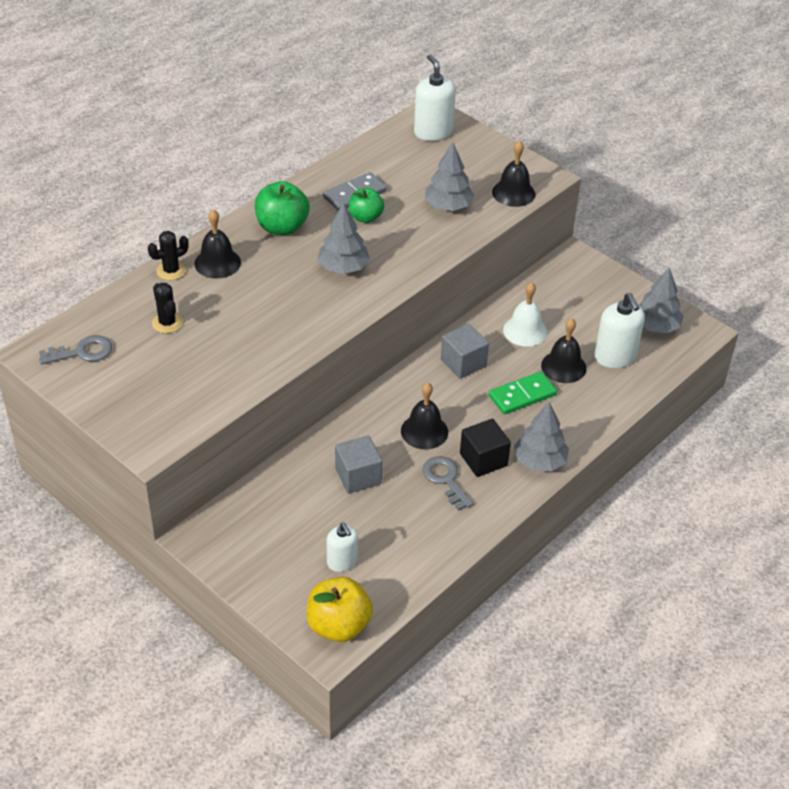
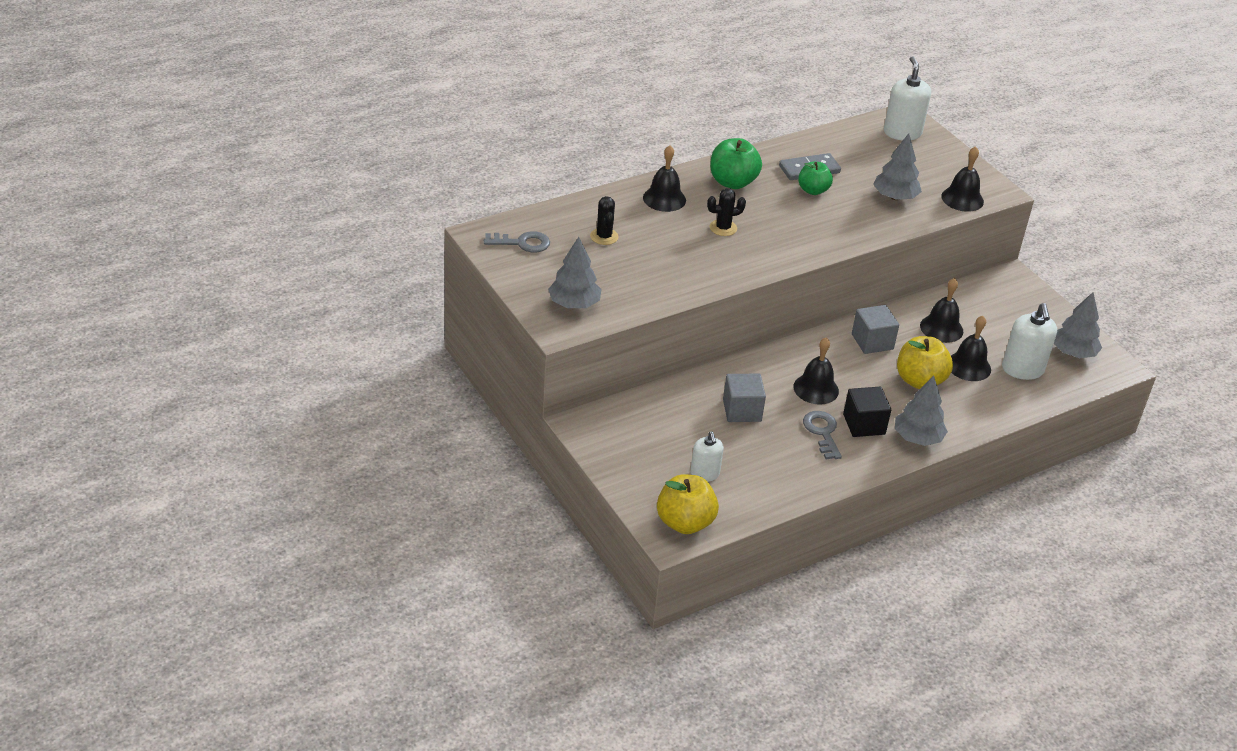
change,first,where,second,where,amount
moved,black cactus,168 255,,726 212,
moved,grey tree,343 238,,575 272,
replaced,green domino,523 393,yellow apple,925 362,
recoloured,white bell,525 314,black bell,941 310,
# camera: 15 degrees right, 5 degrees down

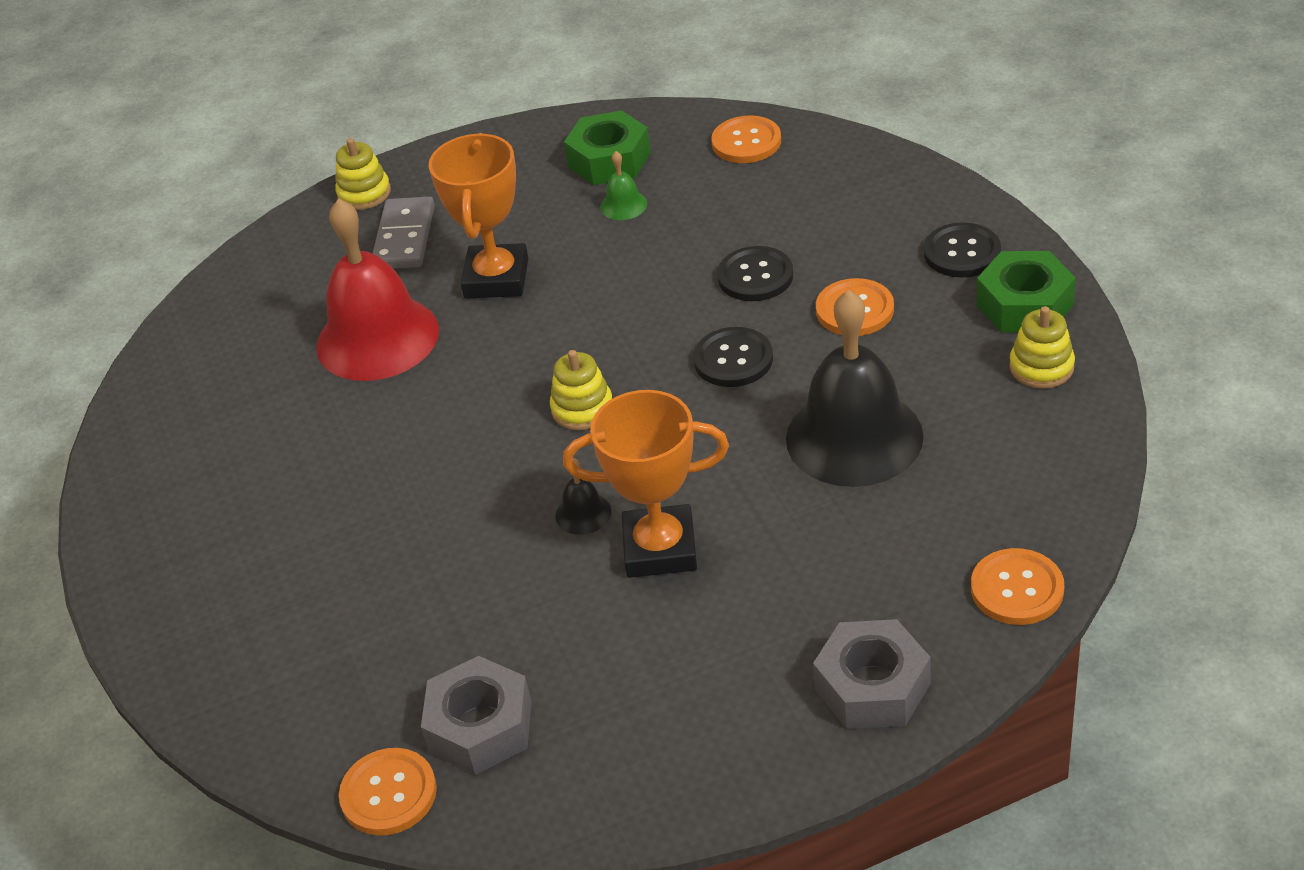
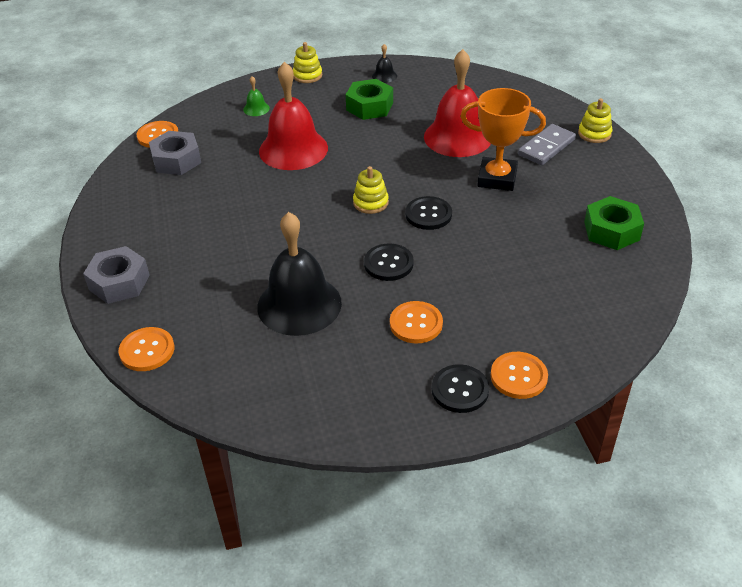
change,first,where,second,where,amount
removed,orange trophy,646 484,,,
added,,,red bell,293 116,
moved,black bell,583 496,,384 63,
moved,green bell,623 185,,256 96,
moved,orange button,746 139,,519 375,
moved,black button,755 273,,429 213,
moved,green nut,1026 292,,369 99,
moved,yellow stacking toy,1042 347,,307 62,
turned,grey domino,403 233,,547 144,60 degrees counterclockwise
# camera: 95 degrees right, 0 degrees up

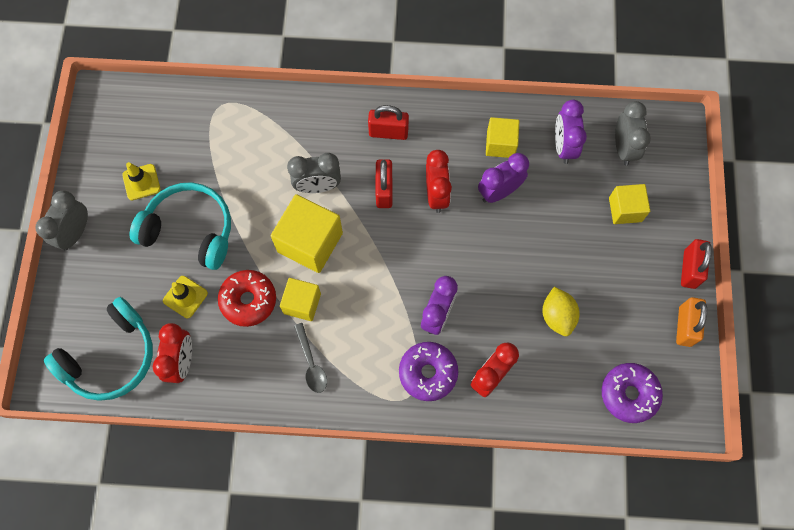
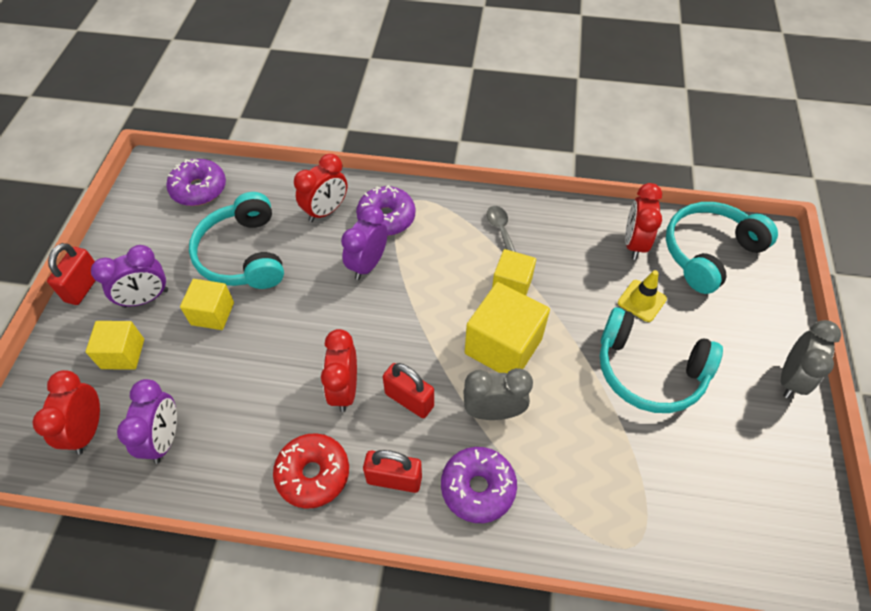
change,first,where,second,where,amount
removed,yellow traffic cone,141 181,,,
removed,orange padlock,691 322,,,
added,,,purple donut,479 485,
moved,red donut,247 298,,311 471,
moved,purple clock,503 178,,129 276,
moved,yellow cube,503 137,,207 304,
replaced,yellow lemon,561 311,turquoise headphones,236 240,
recoloured,grey clock,633 133,red clock,66 412,
turned,red padlock,384 183,,408 390,60 degrees counterclockwise
# camera: 175 degrees left, 15 degrees down

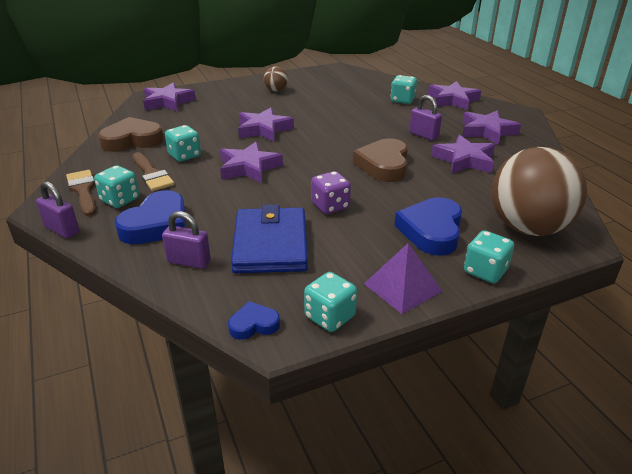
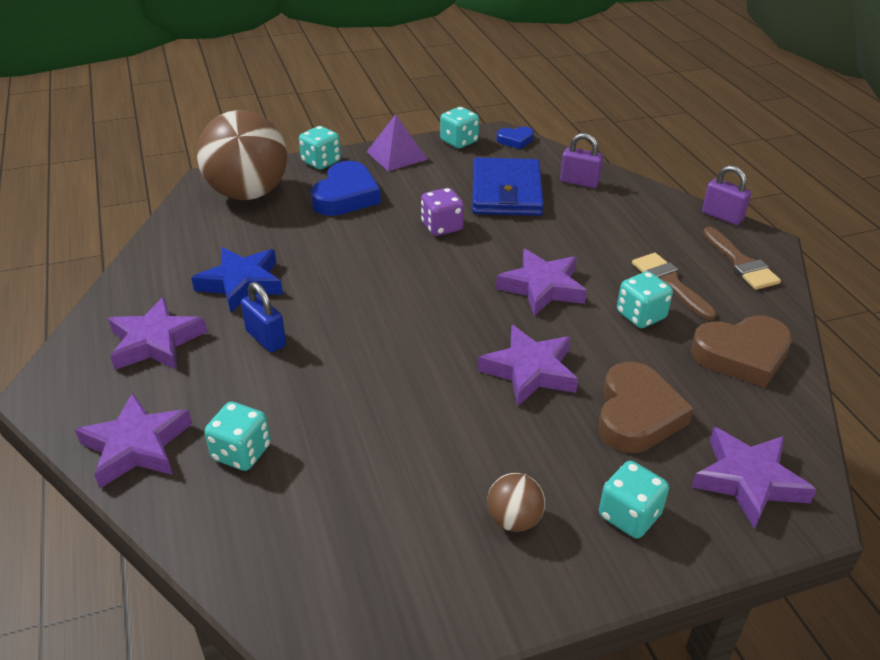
change,first,where,second,where,amount
removed,blue heart,150 217,,,
moved,turquoise dice,116 186,,634 500,
moved,brown heart,380 160,,646 407,
recoloured,purple padlock,425 118,blue padlock,263 317,
recoloured,purple star,463 154,blue star,237 280,
# camera: 175 degrees left, 5 degrees up

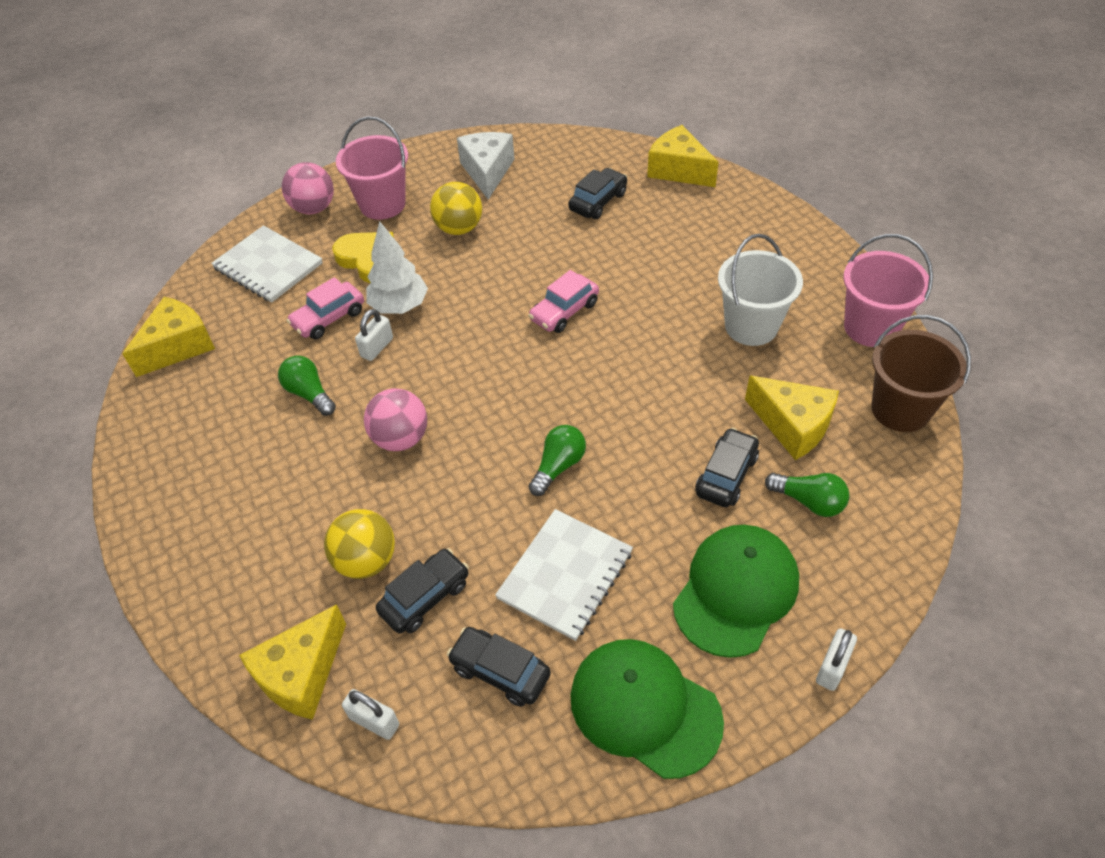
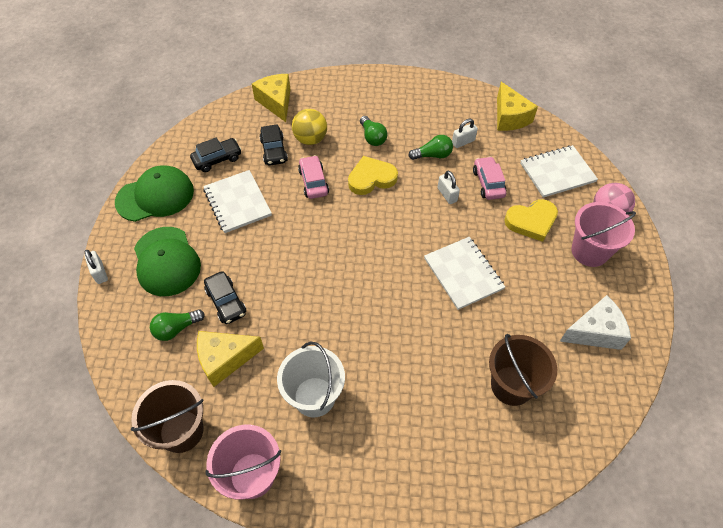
change,first,where,second,where,amount
removed,white tree,397 267,,,
removed,yellow ball,456 208,,,
removed,yellow cheese,683 156,,,
added,,,white notebook,464 273,
moved,white padlock,370 714,,465 133,
moved,pink car,563 301,,313 177,
moved,green light bulb,557 460,,373 131,
replaced,pink ball,395 419,yellow heart,373 175,
replaced,black car,597 193,brown bucket,523 370,
turned,white cheese,486 166,,595 322,45 degrees counterclockwise
# camera: 120 degrees right, 5 degrees up

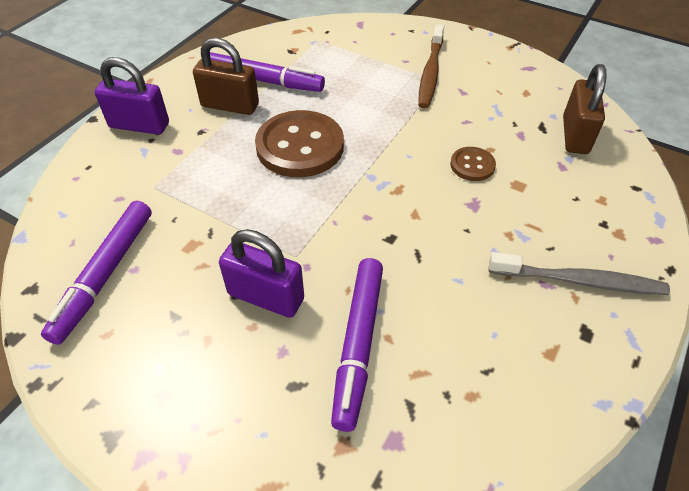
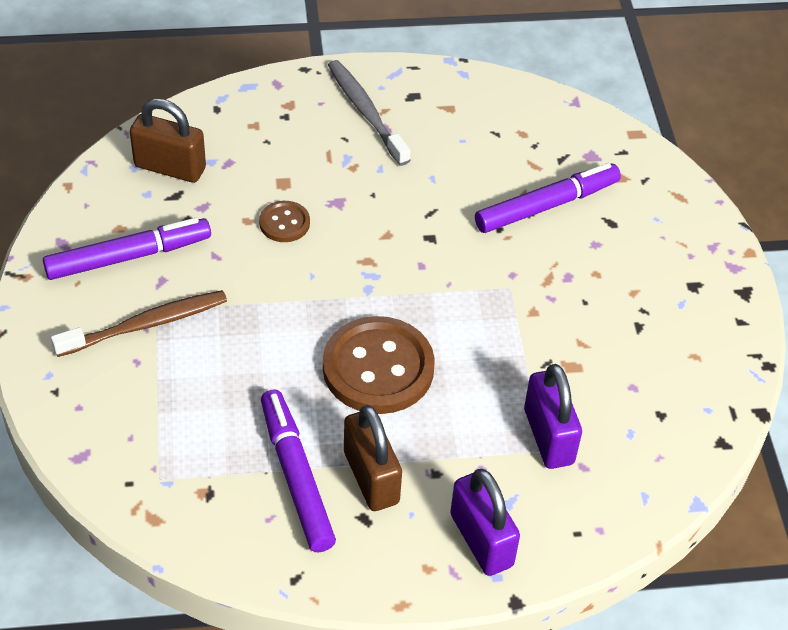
change,first,where,second,where,amount
moved,purple marker,96 273,,127 249,
moved,purple padlock,261 273,,553 416,
turned,brown padlock,584 109,,168 140,45 degrees clockwise
# camera: 130 degrees left, 0 degrees up

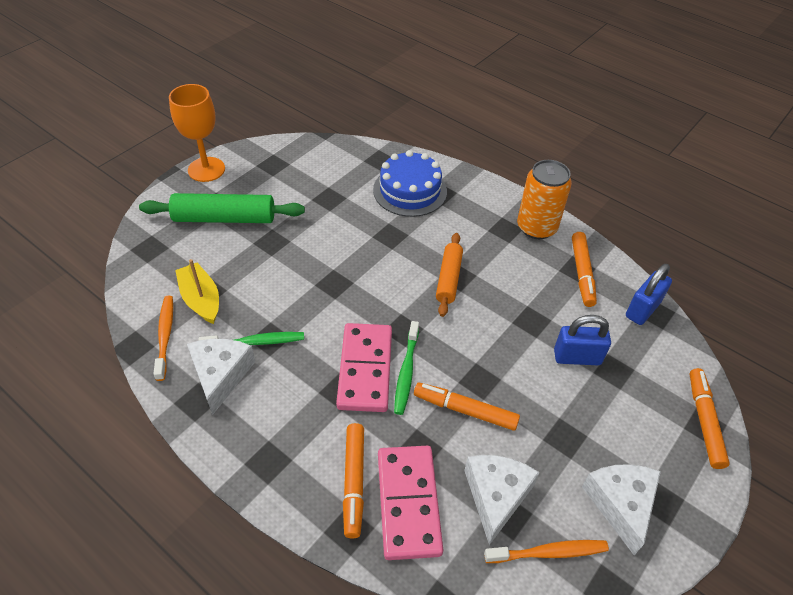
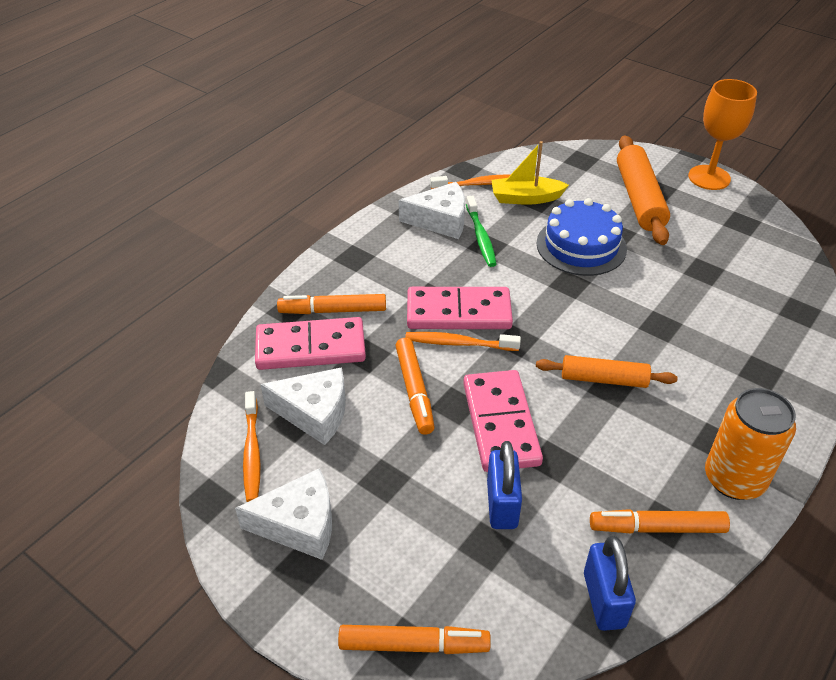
change,first,where,second,where,amount
added,,,pink domino,503 421,
moved,blue cake,410 183,,581 237,
recoloured,green rolling pin,222 208,orange rolling pin,643 190,
recoloured,green toothbrush,406 368,orange toothbrush,463 341,
turned,yellow boat,197 291,,530 172,150 degrees counterclockwise
turned,orange marker,467 406,,415 386,150 degrees clockwise
turned,blue padlock,649 294,,610 583,45 degrees clockwise
# camera: 90 degrees right, 5 degrees down

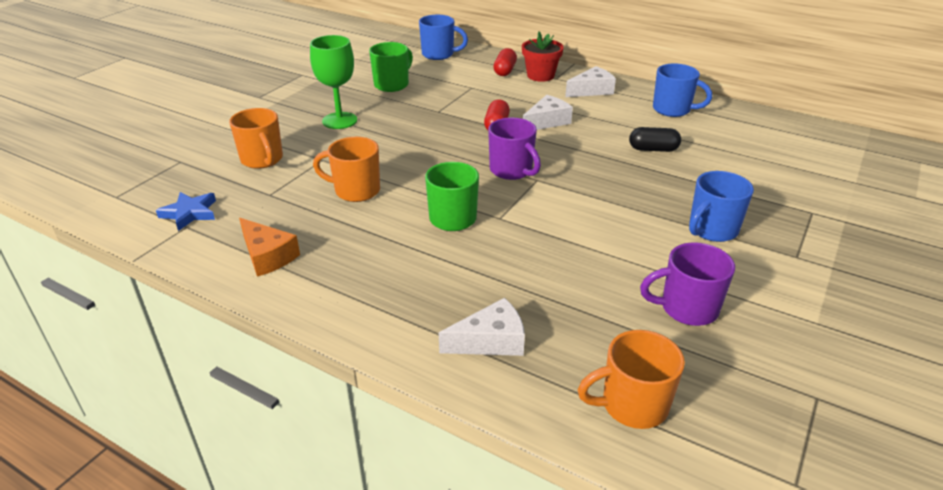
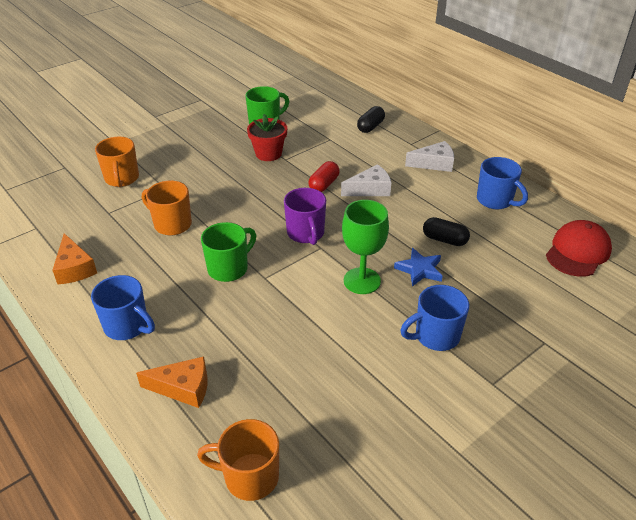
change,first,where,second,where,amount
removed,purple mug,687 284,,,
added,,,red cap,579 248,
moved,blue star,186 211,,418 267,
moved,green goblet,333 82,,365 247,
moved,blue mug,443 37,,123 307,
moved,red flower pot,543 57,,267 137,
recoloured,white cheese,482 327,orange cheese,172 382,
recoloured,red capsule,505 62,black capsule,371 119,
# camera: 20 degrees right, 5 degrees up

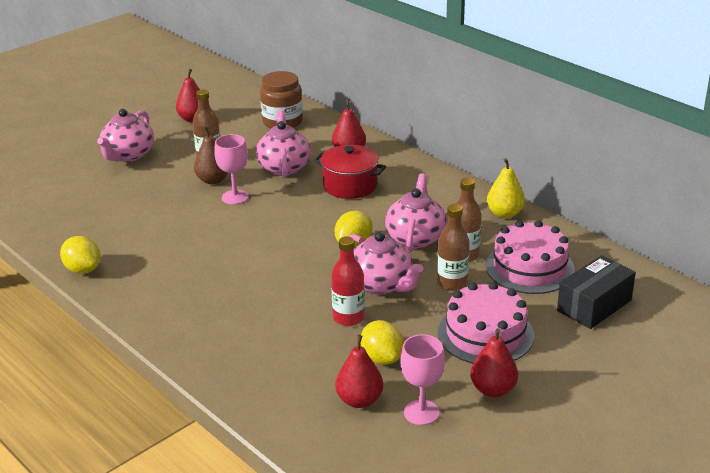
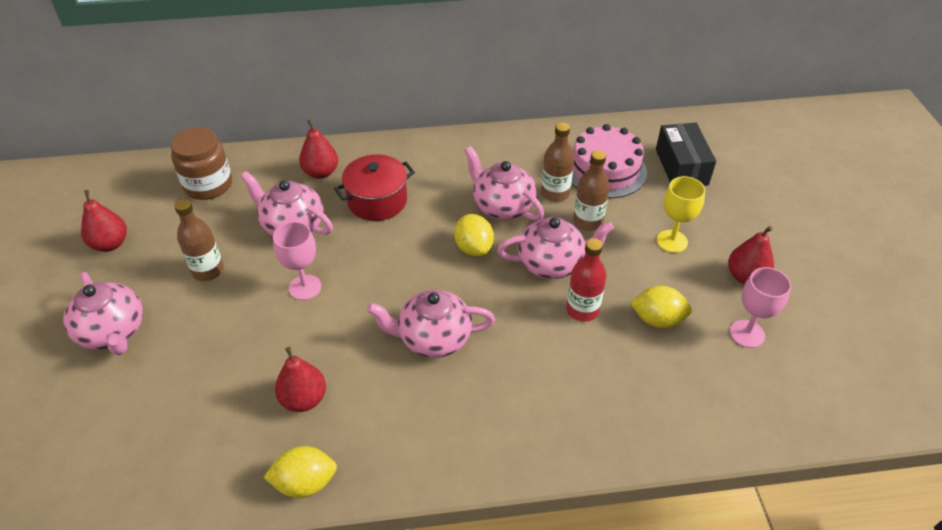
change,first,where,second,where,amount
removed,brown pear,211 155,,,
removed,yellow pear,506 188,,,
added,,,pink teapot,431 324,
moved,red pear,359 371,,300 379,
replaced,pink cake,486 322,yellow goblet,681 214,
# camera: 55 degrees left, 15 degrees up

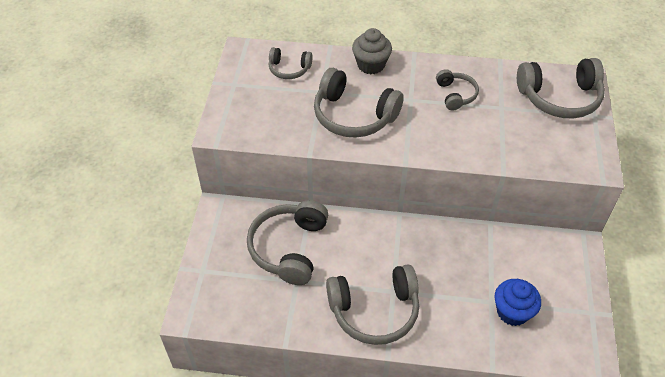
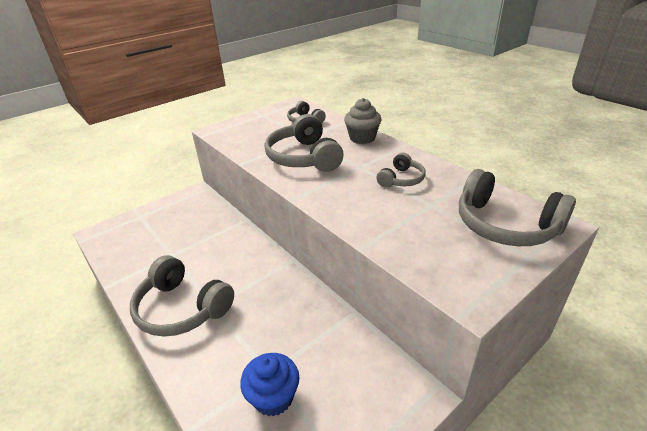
change,first,where,second,where,amount
removed,grey headphones,287 242,,,
# camera: 45 degrees right, 15 degrees down

